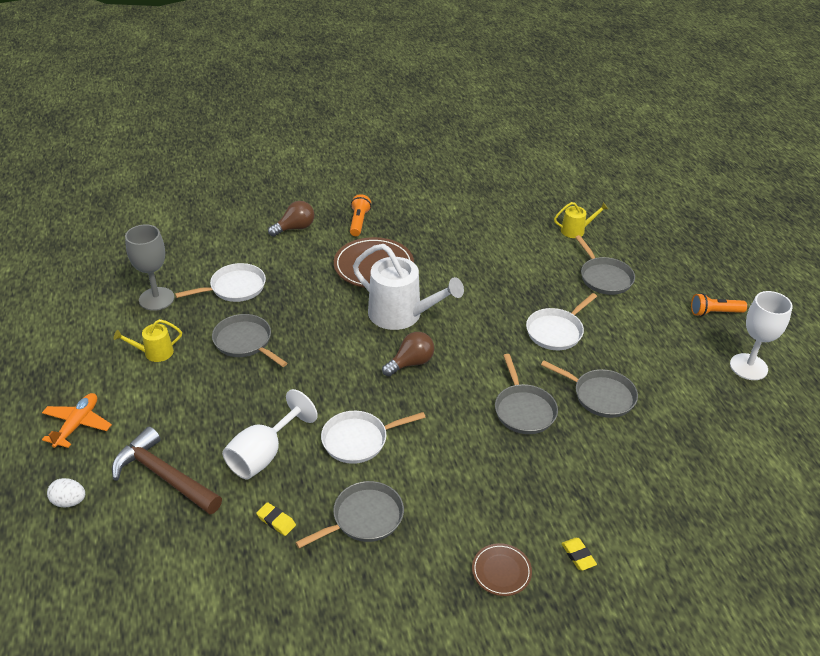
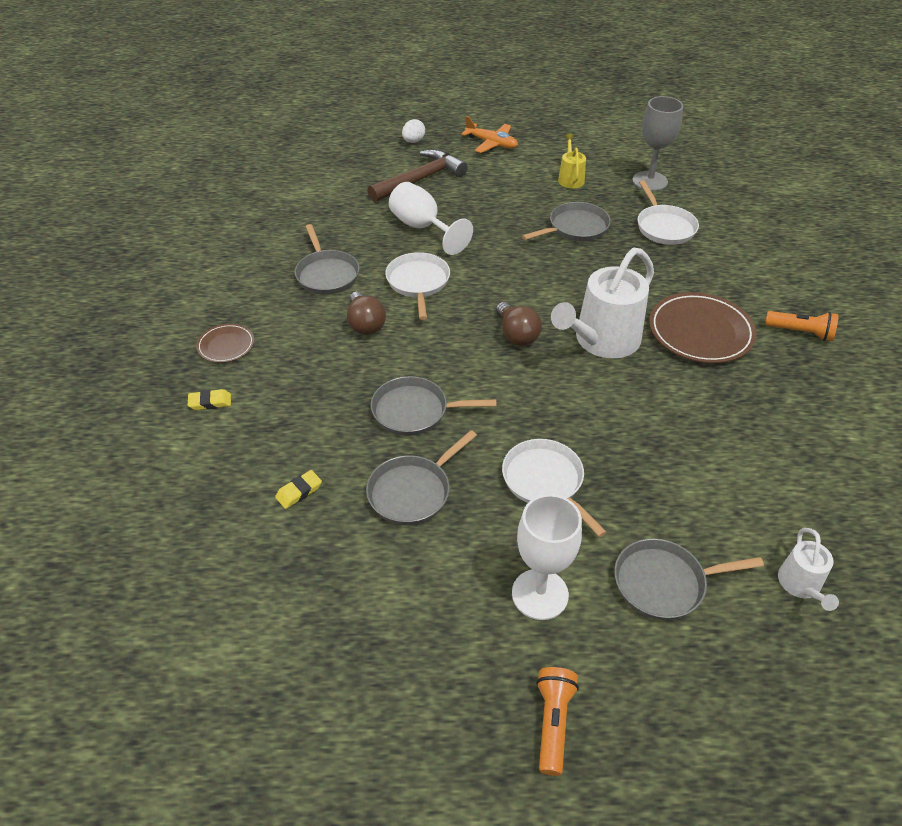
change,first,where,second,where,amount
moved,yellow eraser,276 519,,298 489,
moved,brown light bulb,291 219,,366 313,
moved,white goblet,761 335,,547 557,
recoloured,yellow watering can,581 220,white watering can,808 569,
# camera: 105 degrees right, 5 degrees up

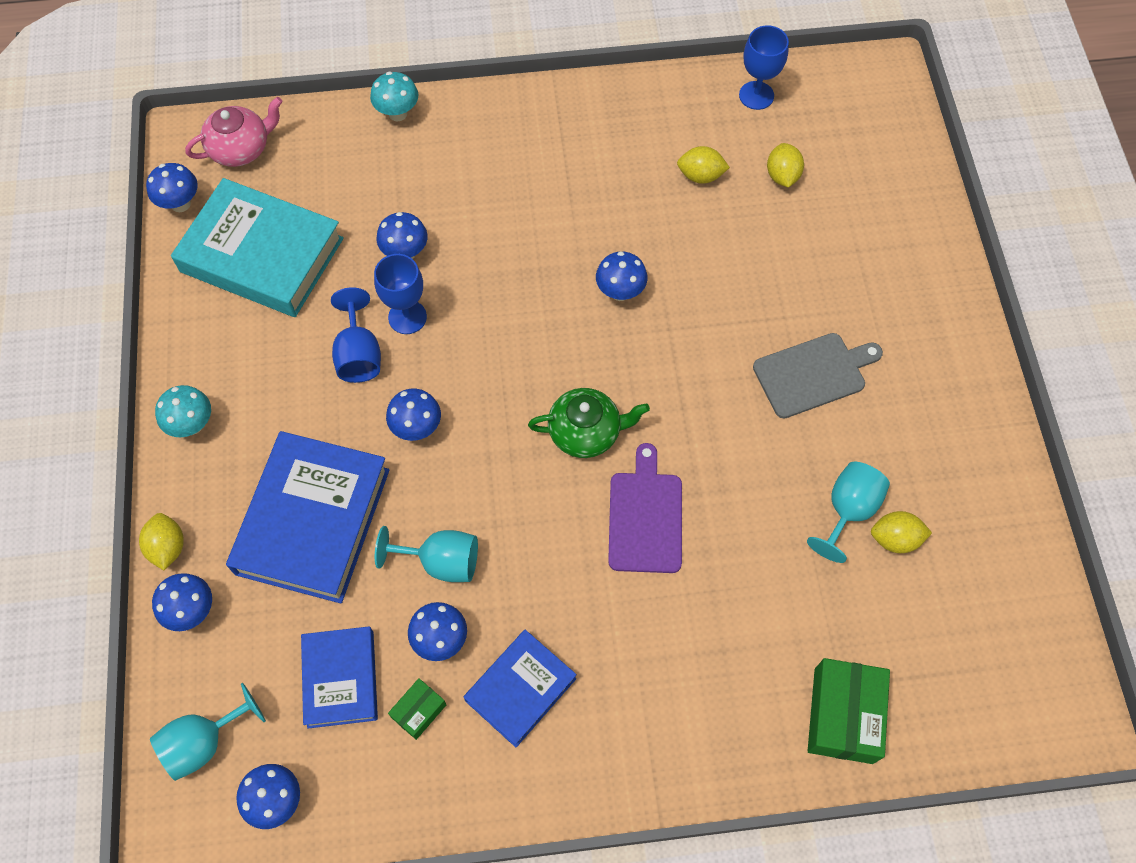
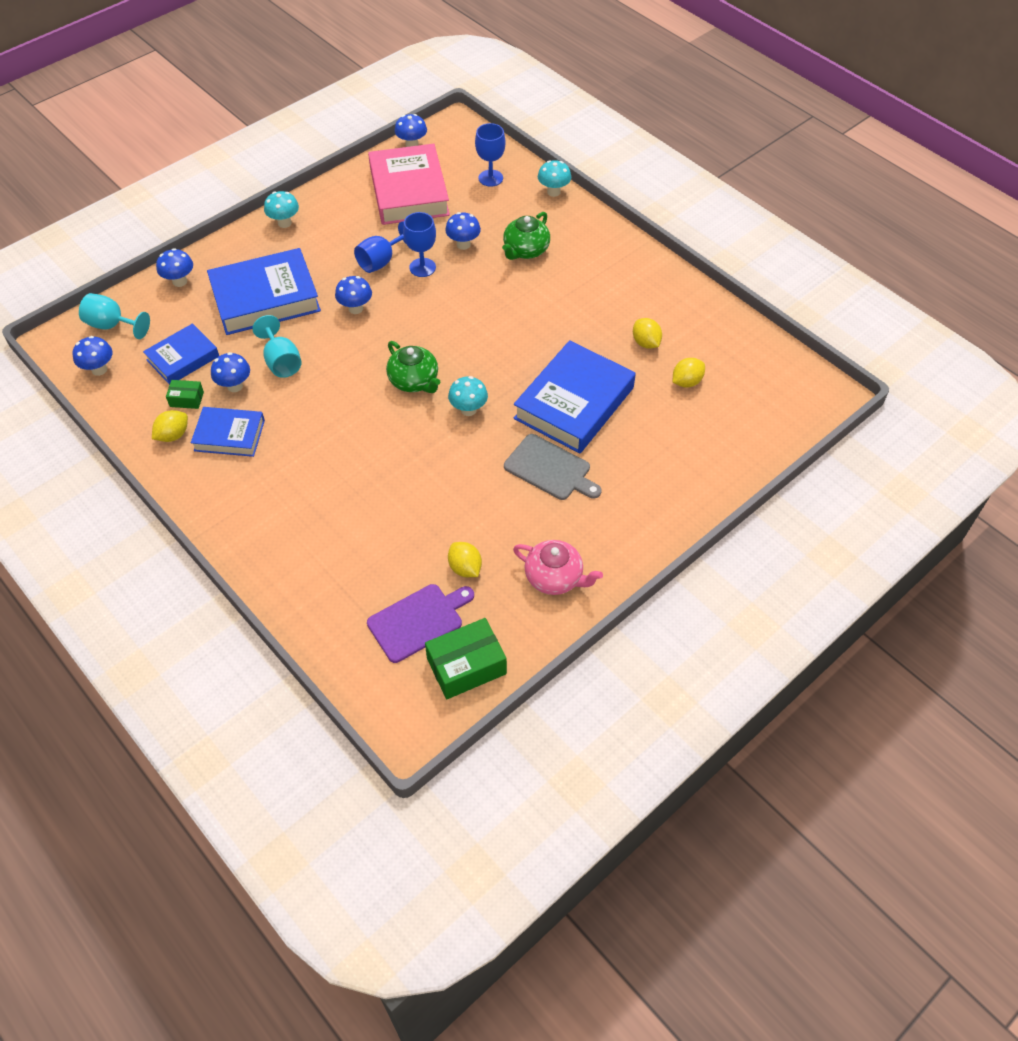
change,first,where,second,where,amount
removed,blue mushroom,622 276,,,
removed,turquoise goblet,848 512,,,
added,,,turquoise mushroom,468 396,
added,,,green teapot,526 236,
added,,,blue book,574 397,
moved,yellow lemon,161 541,,170 426,
moved,pink teapot,233 132,,558 567,
moved,purple cutting board,645 508,,420 623,
moved,blue goblet,764 67,,490 155,
moved,green box,849 711,,466 658,
recoloured,turquoise book,257 247,pink book,409 184,
# camera: 55 degrees right, 10 degrees down

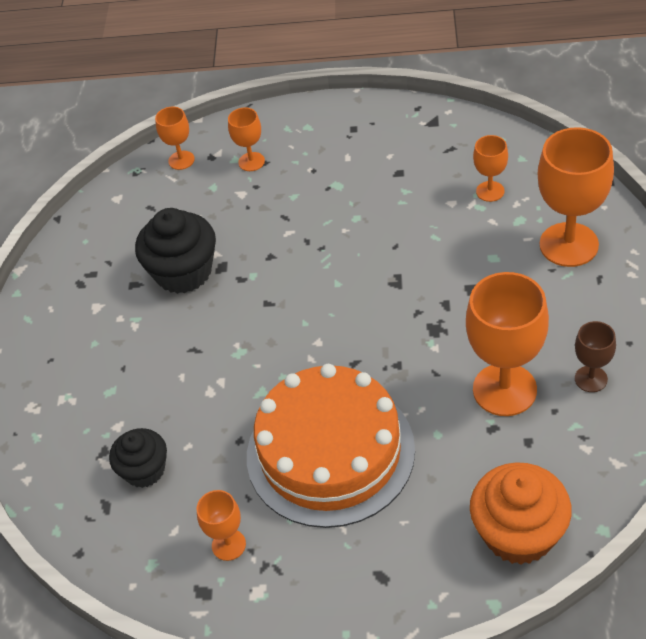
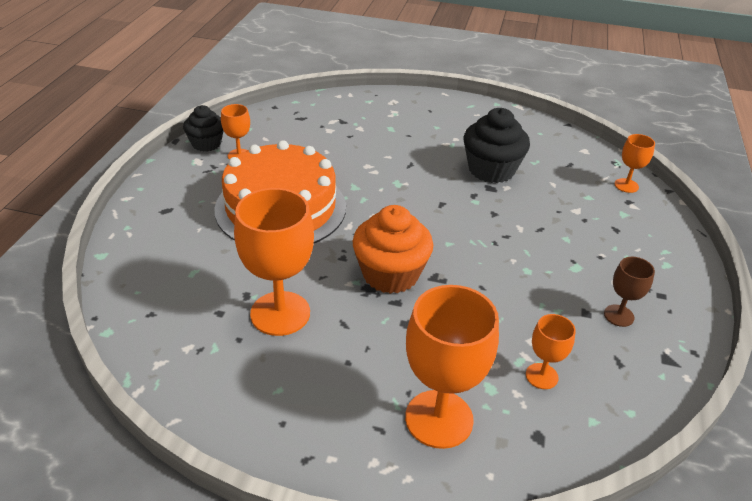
change,first,where,second,where,amount
removed,orange goblet,246 139,,,
moved,black cupcake,138 458,,203 128,
moved,orange cupcake,521 513,,393 249,
moved,brown goblet,595 356,,629 292,
# camera: 95 degrees right, 10 degrees down

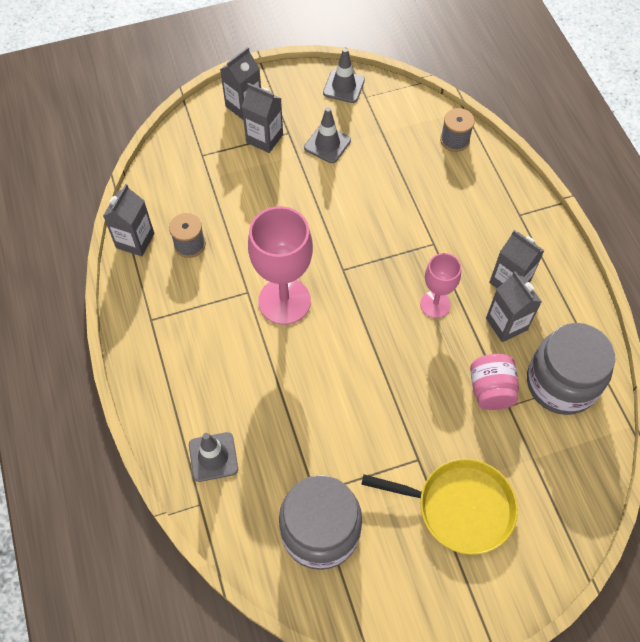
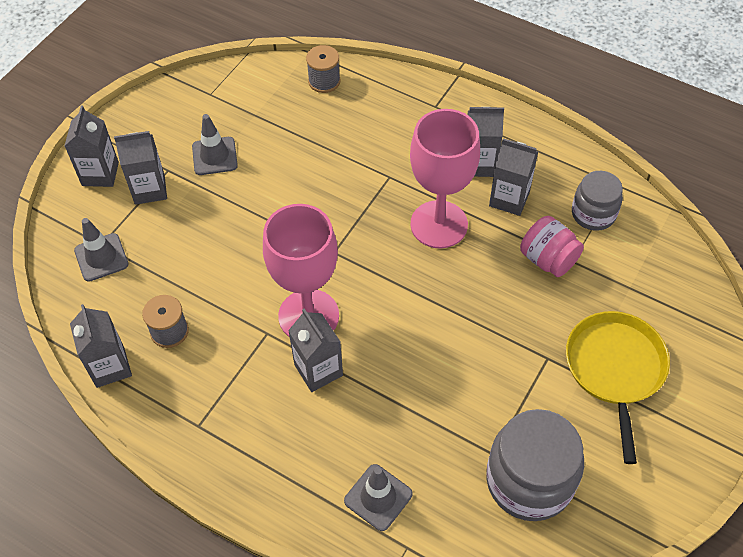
change,first,where,second,where,amount
added,,,grey carton,315 350,
moved,grey traffic cone,344 75,,101 250,
turned,yellow pan,439 507,,618 387,60 degrees counterclockwise
resized,pink goblet,440 285,,445 178,x1.74
resized,grey jar,571 369,,597 201,x0.60
# camera: 40 degrees left, 5 degrees down

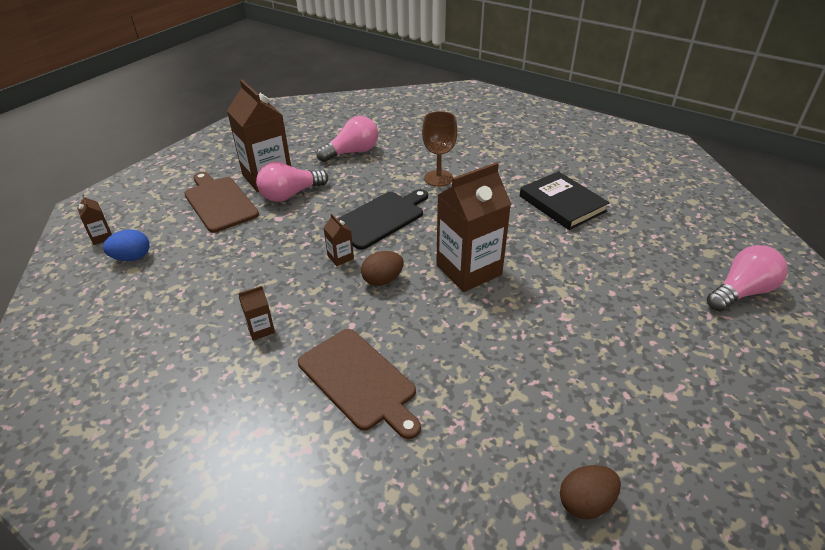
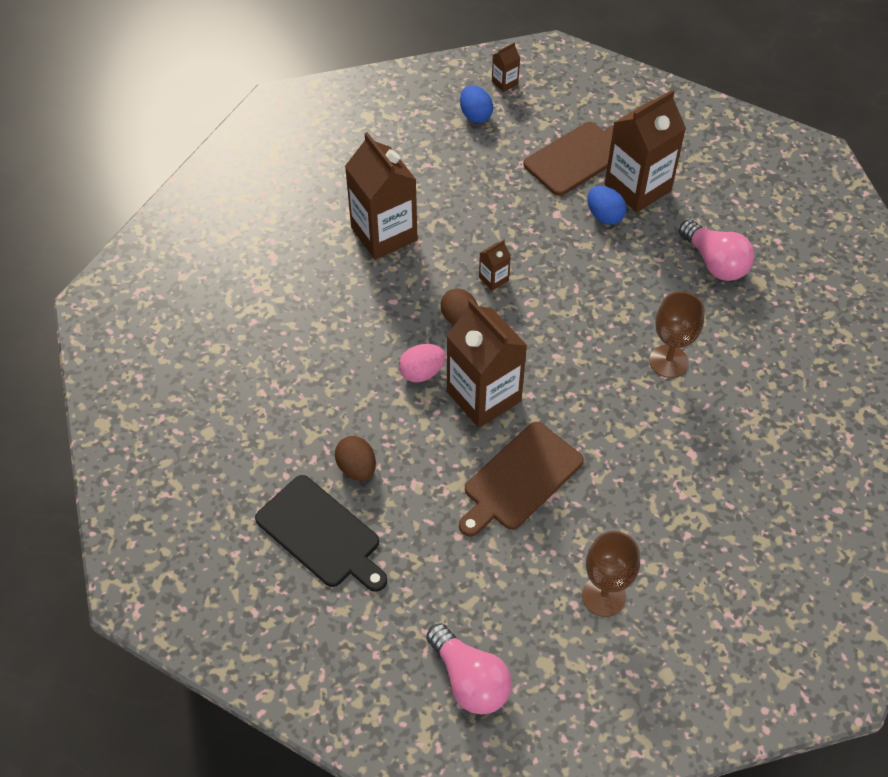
change,first,where,second,where,amount
removed,black book,565 200,,,
added,,,pink egg,422 363,
added,,,brown goblet,611 574,
moved,brown cutting board,359 384,,521 479,
moved,black cutting board,383 219,,321 533,
moved,brown egg,590 492,,355 458,
replaced,pink light bulb,292 181,blue egg,607 205,
resized,brown carton,256 313,,381 196,x2.34
# camera: 85 degrees right, 15 degrees up

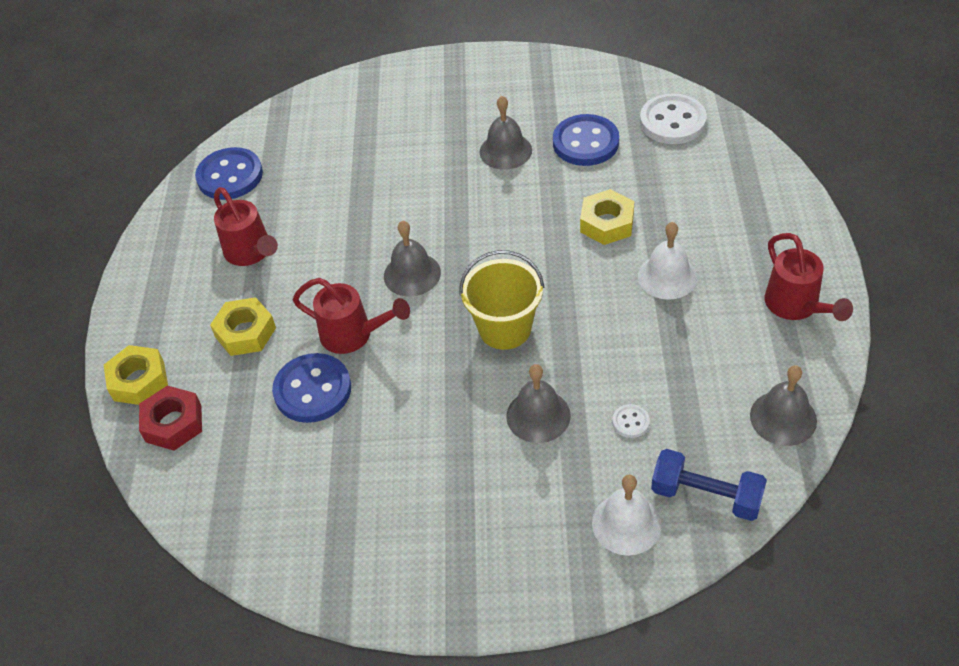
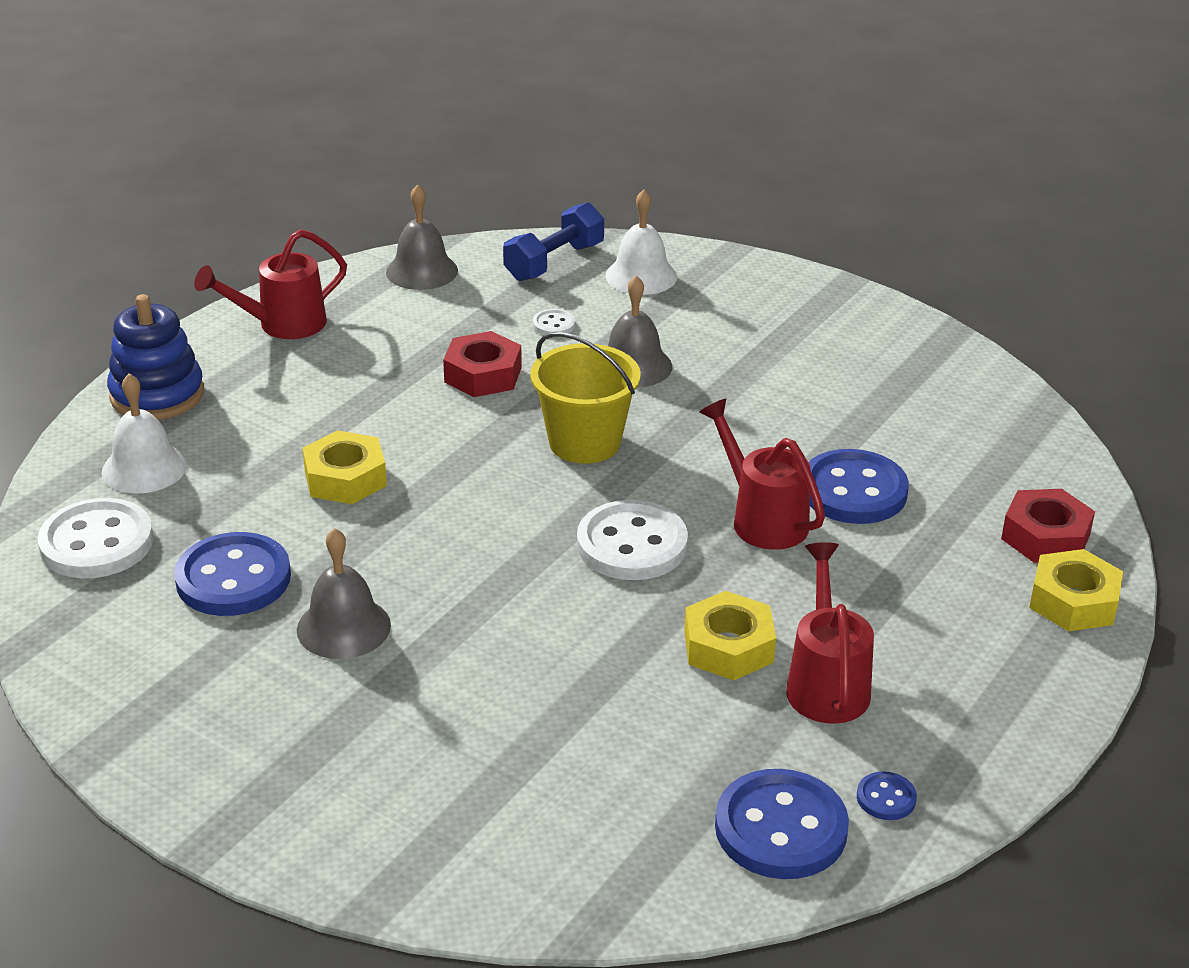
change,first,where,second,where,amount
added,,,blue stacking toy,155 357,
added,,,red nut,482 364,
added,,,blue button,887 795,
moved,yellow nut,243 326,,730 635,
moved,white bell,667 261,,144 433,
replaced,grey bell,412 259,white button,632 540,
turned,blue dumbbell,709 485,,553 241,75 degrees clockwise
turned,red watering can,809 277,,270 284,135 degrees counterclockwise
# camera: 150 degrees left, 15 degrees down

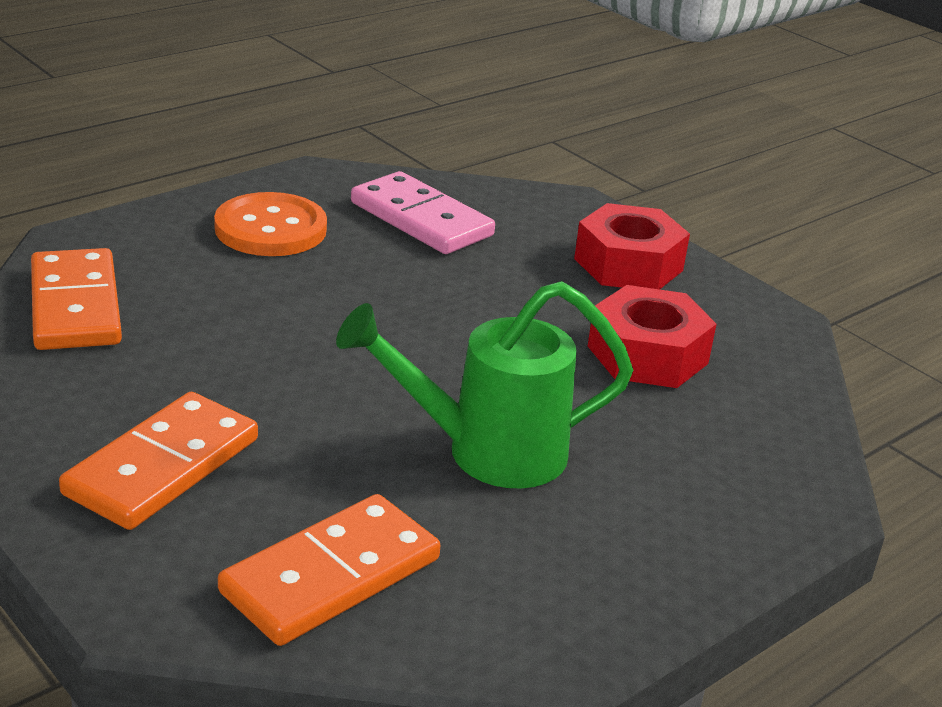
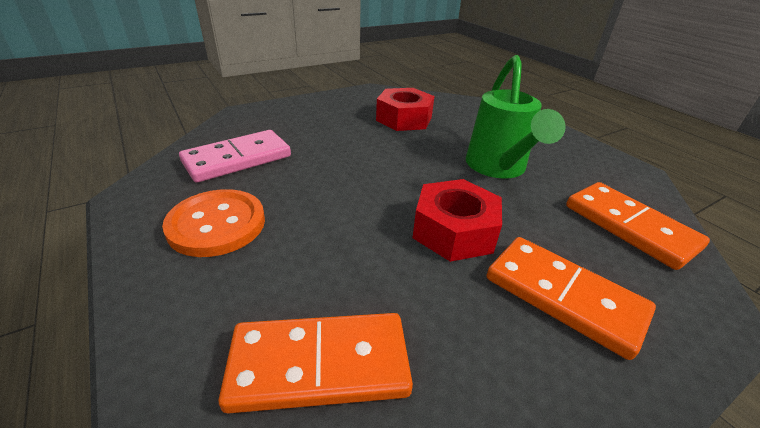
change,first,where,second,where,amount
moved,red nut,632 246,,457 220,
# camera: 80 degrees left, 5 degrees up

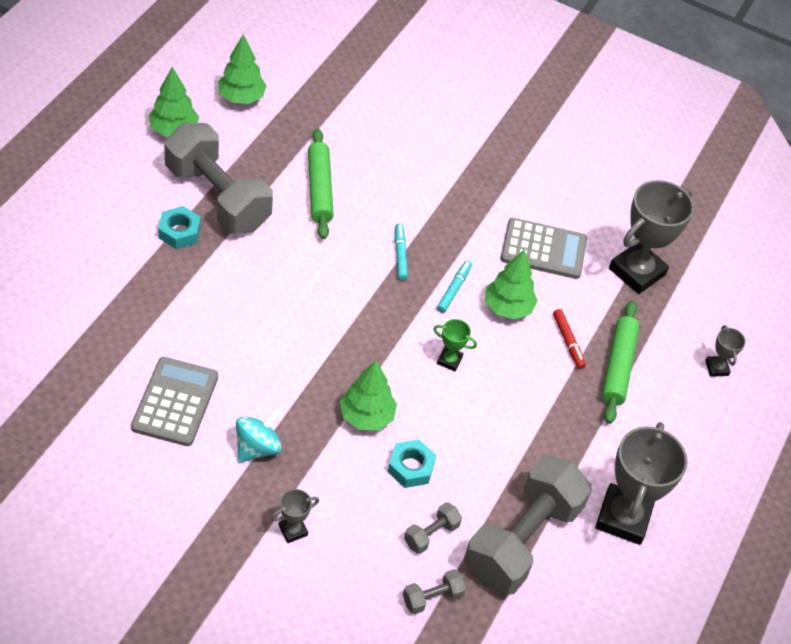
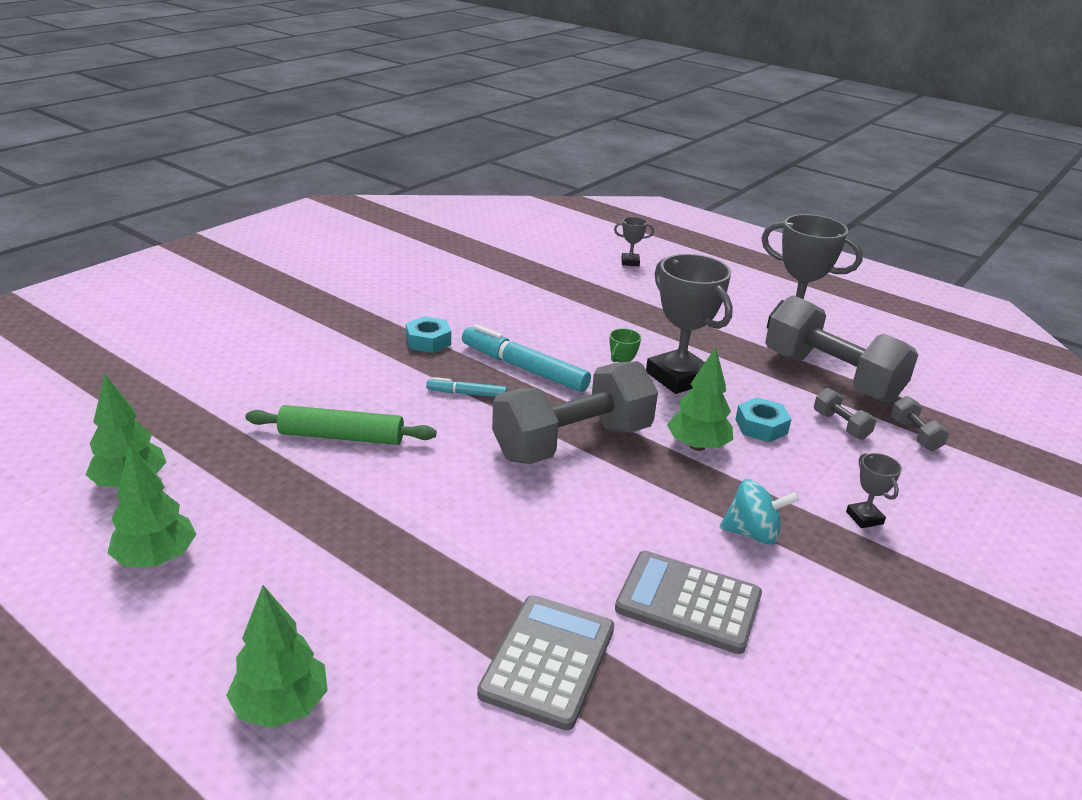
change,first,where,second,where,amount
removed,red marker,569 339,,,
removed,green rolling pin,621 362,,,
moved,turquoise nut,179 227,,428 334,
moved,grey dumbbell,218 178,,575 412,
moved,green tree,511 284,,277 656,
moved,grey calculator,544 248,,545 662,
moved,grey trophy,651 237,,689 324,
turned,turquoise spinning top,259 435,,760 512,135 degrees clockwise
resized,turquoise marker,454 286,,526 358,x1.92
# camera: 75 degrees left, 20 degrees down

